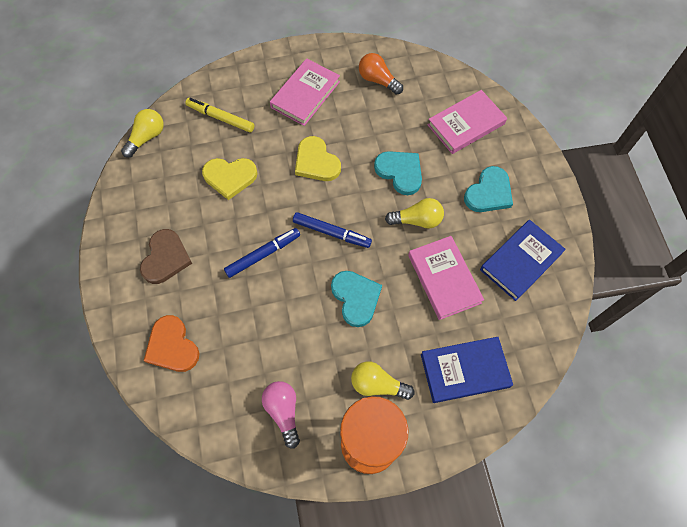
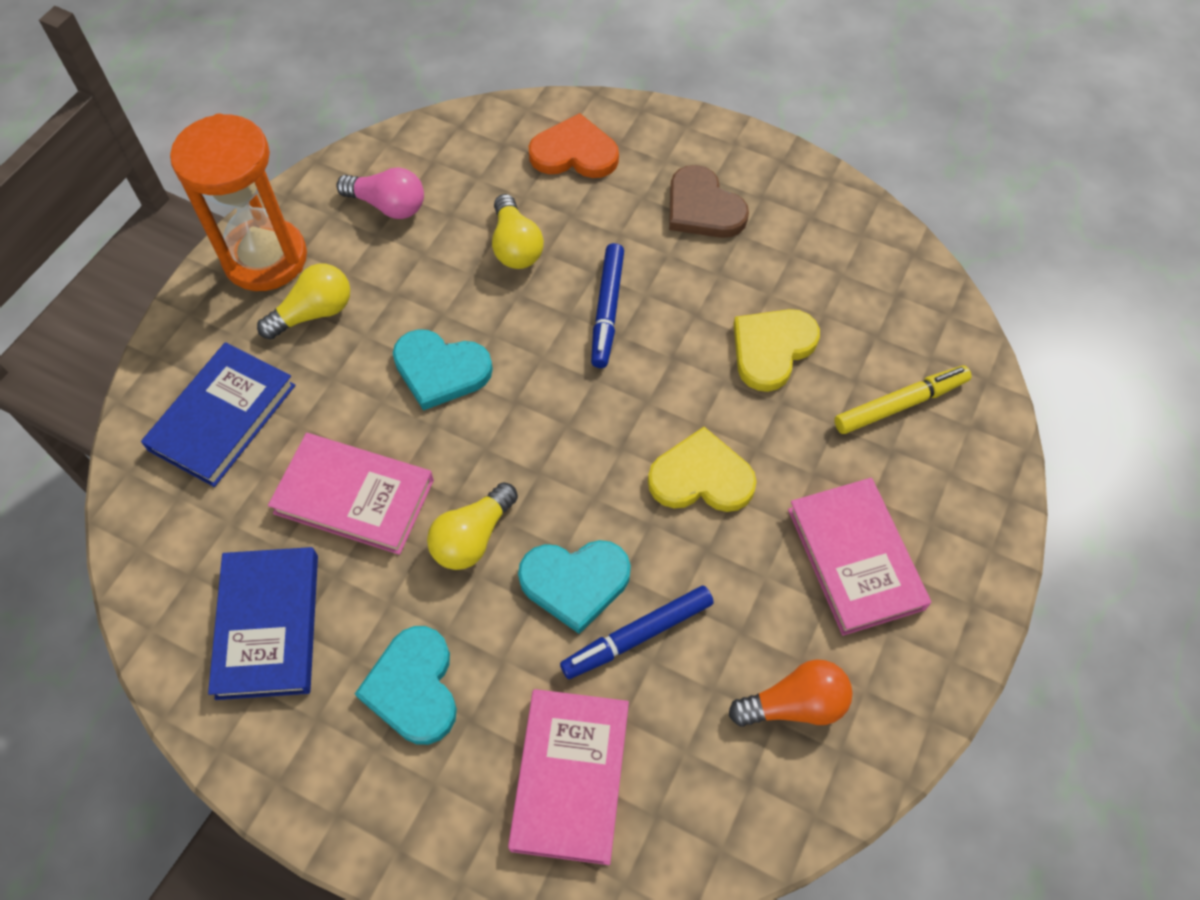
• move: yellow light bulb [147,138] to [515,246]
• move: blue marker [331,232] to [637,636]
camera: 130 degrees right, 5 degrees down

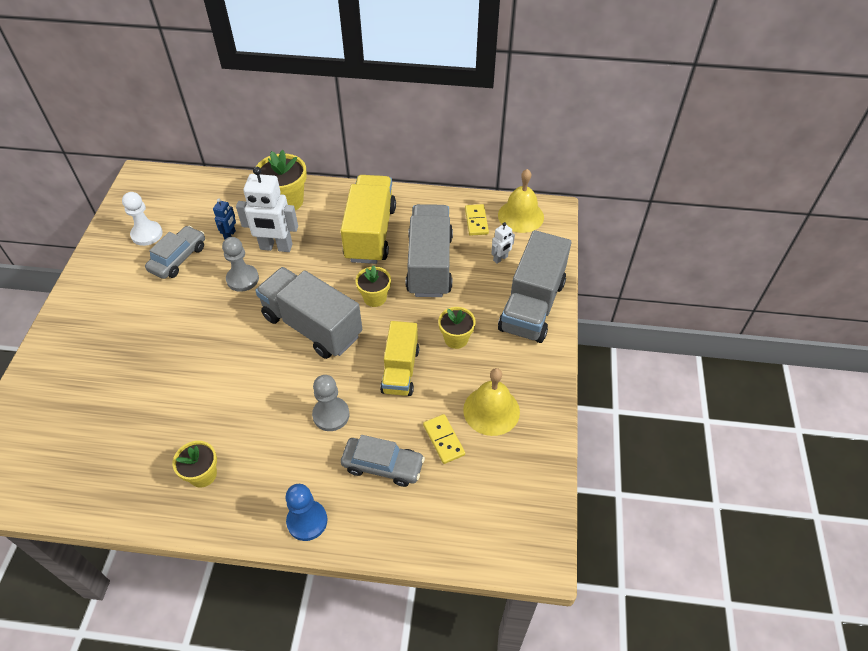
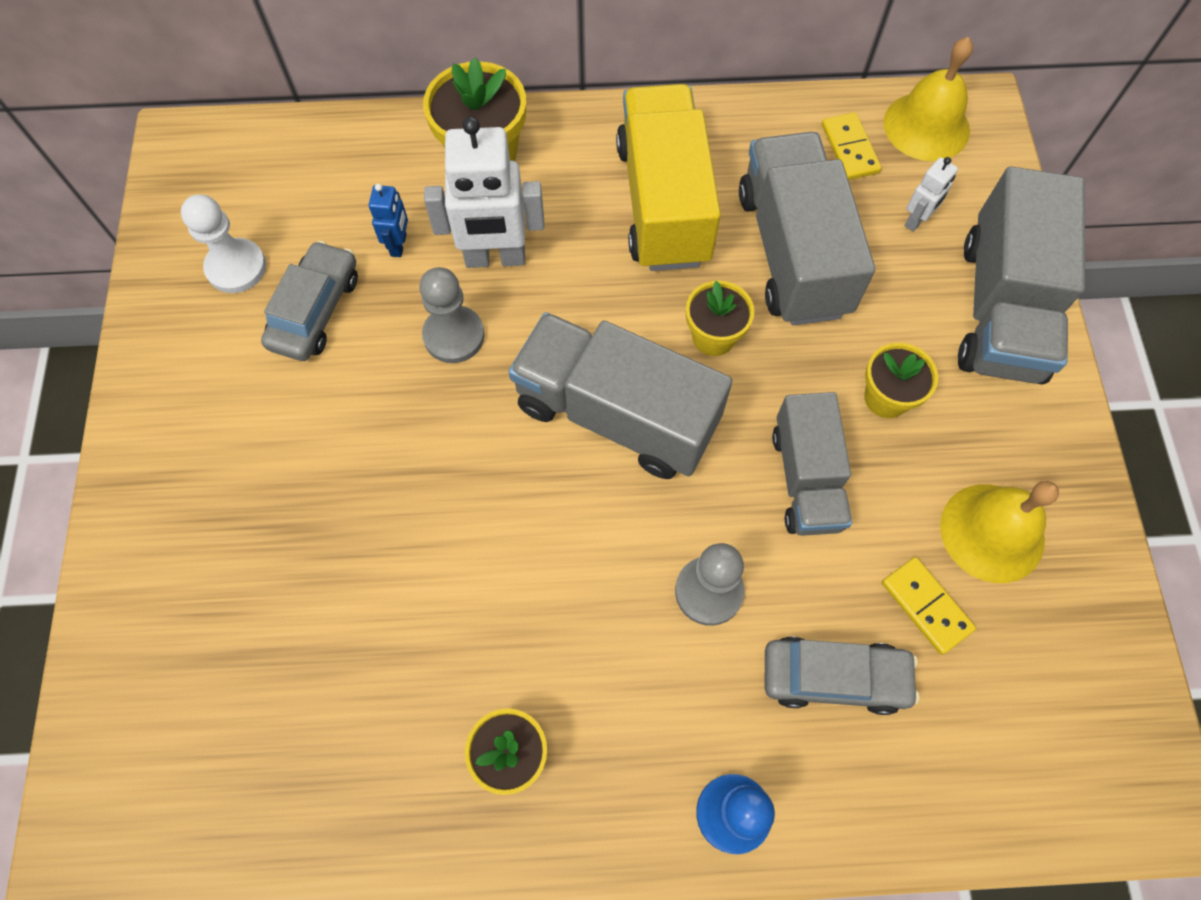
• recolor: yellow truck [400,370] to grey truck [806,479]
camera: 10 degrees left, 15 degrees up

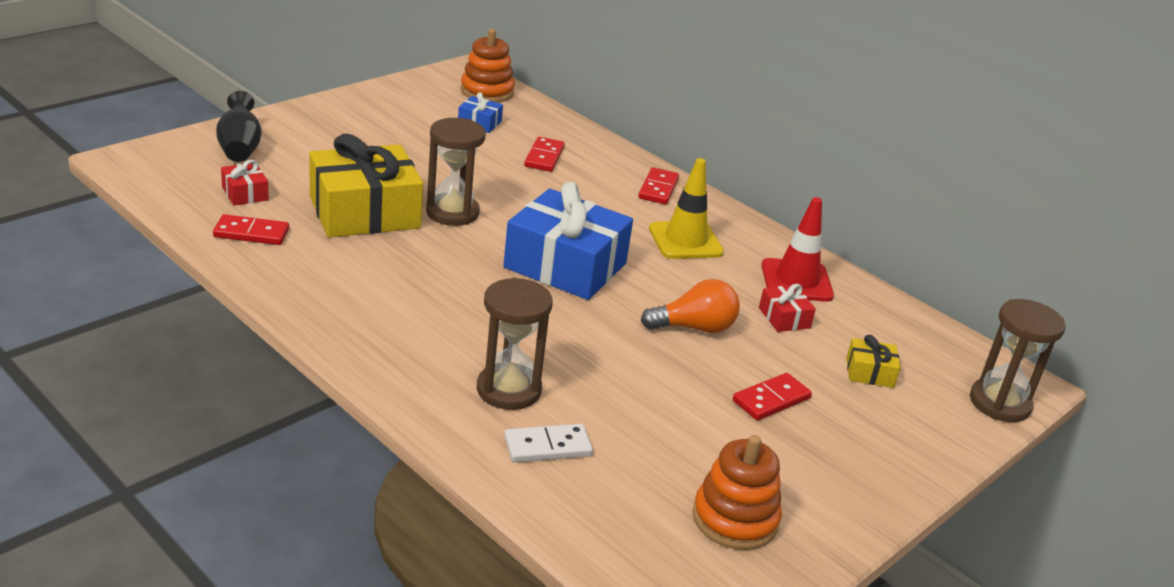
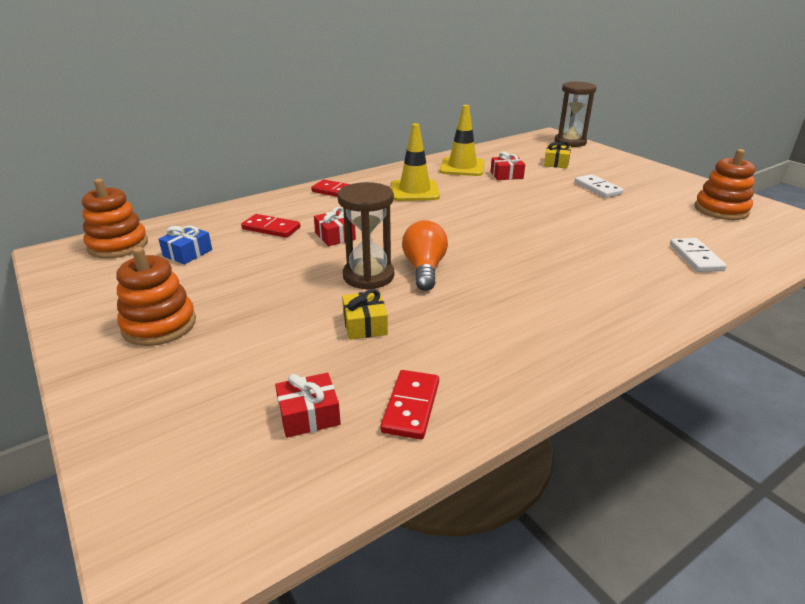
• insert: orange stacking toy [159,325]
• insert: red gift [335,236]
• resize: yellow gift [364,212] = [365,324] x0.43
• move: orange light bulb [694,328] to [424,269]
• recolor: red traffic cone [796,281] to yellow traffic cone [462,167]
• recolor: red domino [771,400] to white domino [597,188]
• delete: black vase [239,148]
• delete: brown hourglass [508,390]
• delete: blue gift [565,265]
camera: 75 degrees left, 0 degrees up

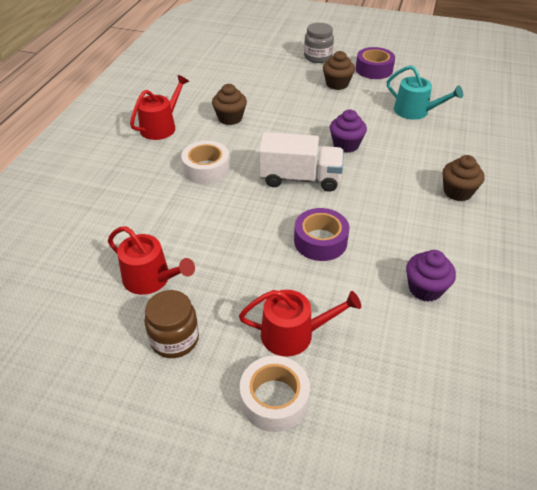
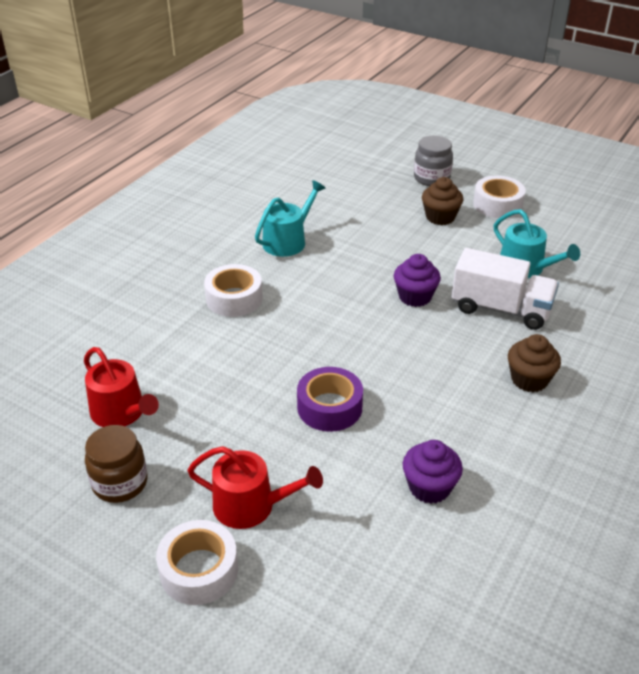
• replace: brown cupcake [230,118] to turquoise watering can [288,241]
• move: white truck [300,178] to [501,309]
• recolor: purple tape [374,69] to white tape [497,205]
• delete: red watering can [161,127]
camera: 15 degrees right, 5 degrees down

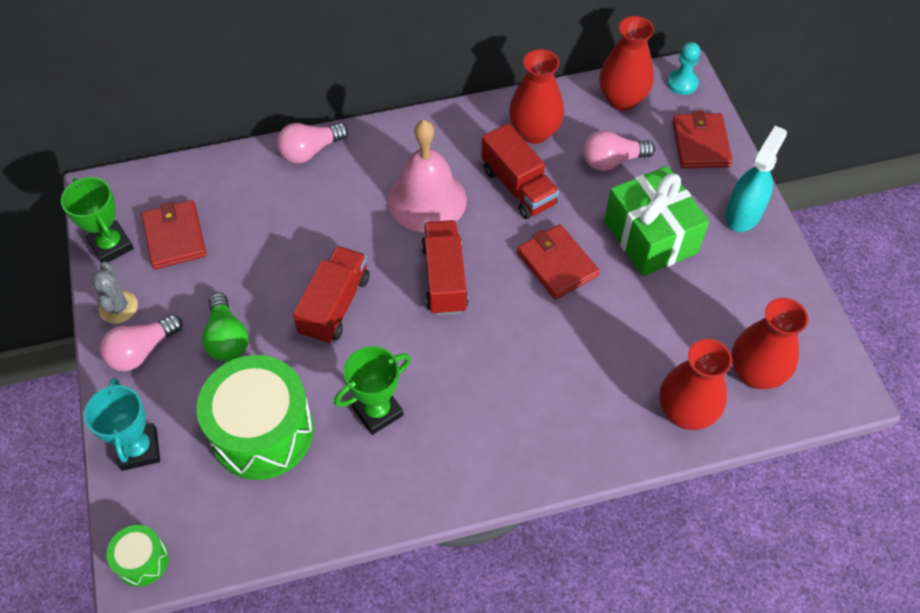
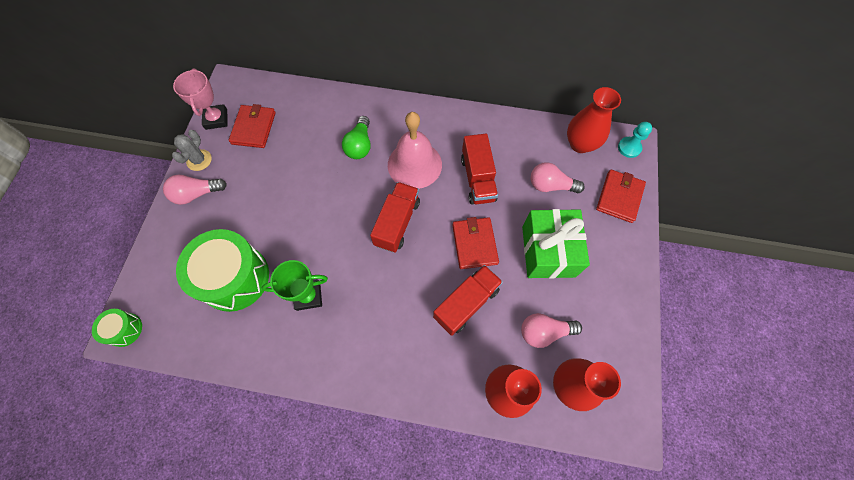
• recolor: green trophy [111,245] to pink trophy [216,119]
• move: green light bulb [227,338] to [359,145]
• move: red truck [335,305] to [466,303]
• move: pink light bulb [310,151] to [544,332]
• delete: turquoise trophy [139,449]
• delete: red vase [534,132]
• delete: turquoise spray bottle [743,214]
camera: 25 degrees right, 10 degrees up

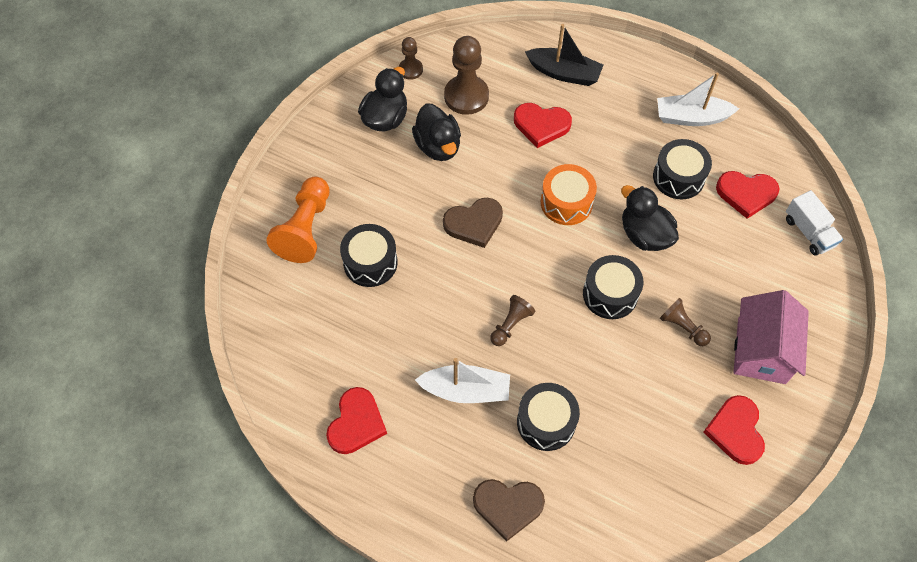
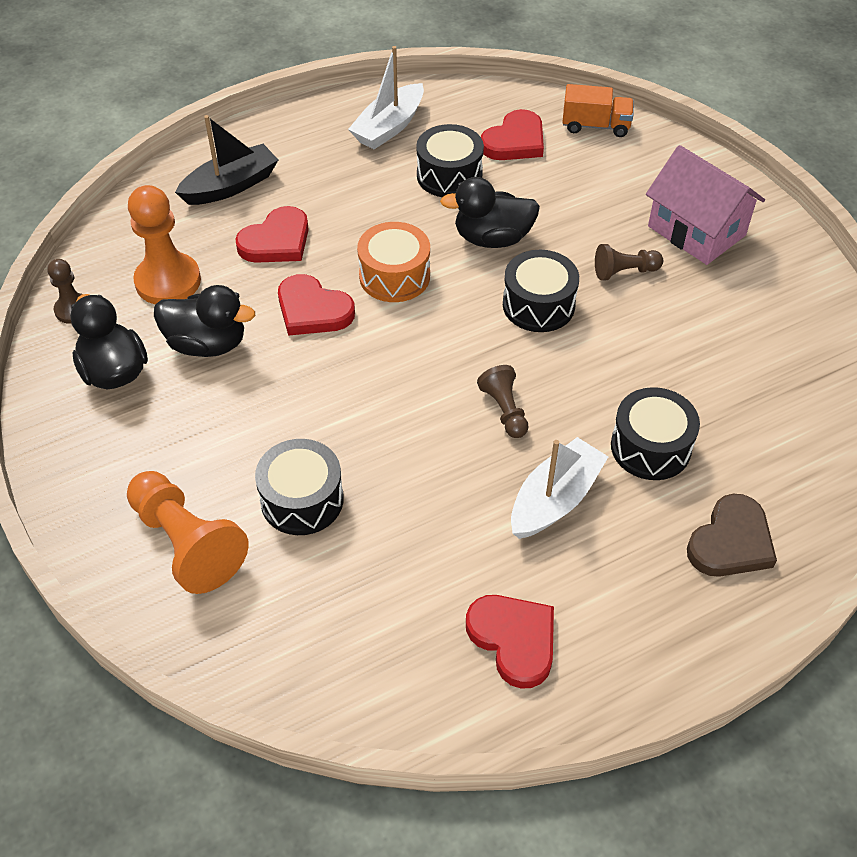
• recolor: brown pawn [466,96] to orange pawn [168,281]
• move: red heart [735,431] to [313,310]
• recolor: white truck [808,232] to orange truck [595,126]
• delete: brown heart [474,223]
camera: 55 degrees left, 10 degrees down

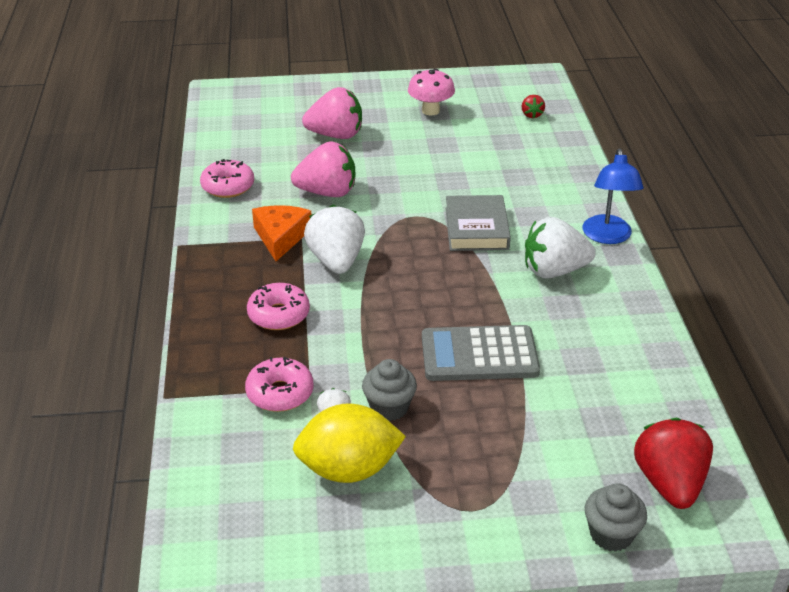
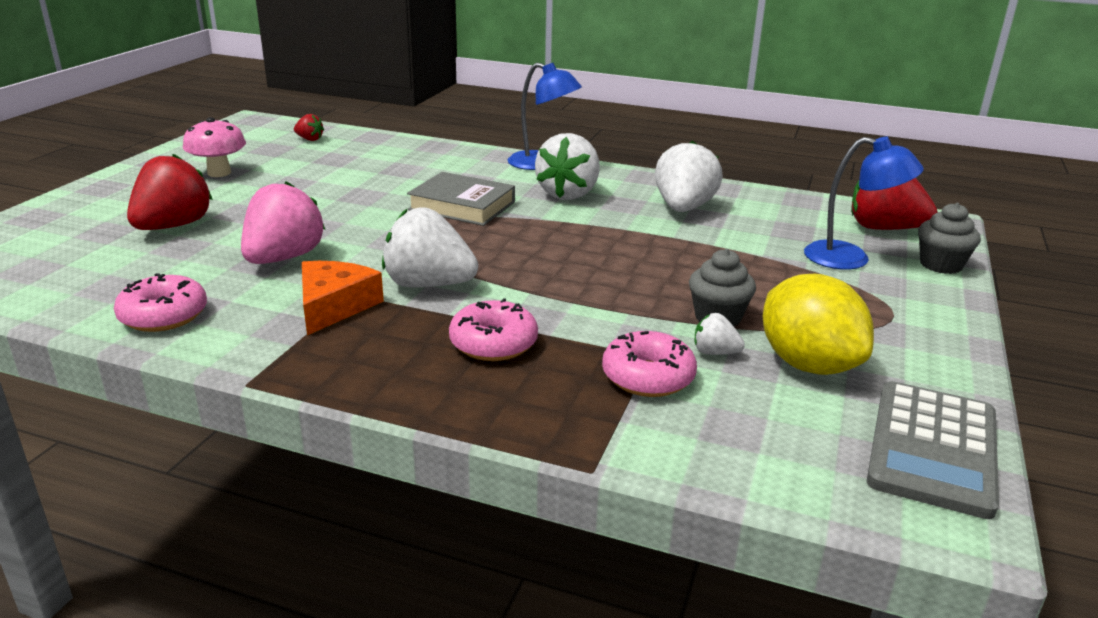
• recolor: pink strawberry [336,135] to red strawberry [173,226]
• rotate: orange cheese [281,237] = [334,306] 75 degrees clockwise
• insert: white strawberry [683,208]
• rotate: yellow lemon [349,469] = [808,364] 45 degrees counterclockwise
• insert: blue lamp [850,259]
• move: grey calculator [479,354] to [932,448]
camera: 65 degrees left, 10 degrees down

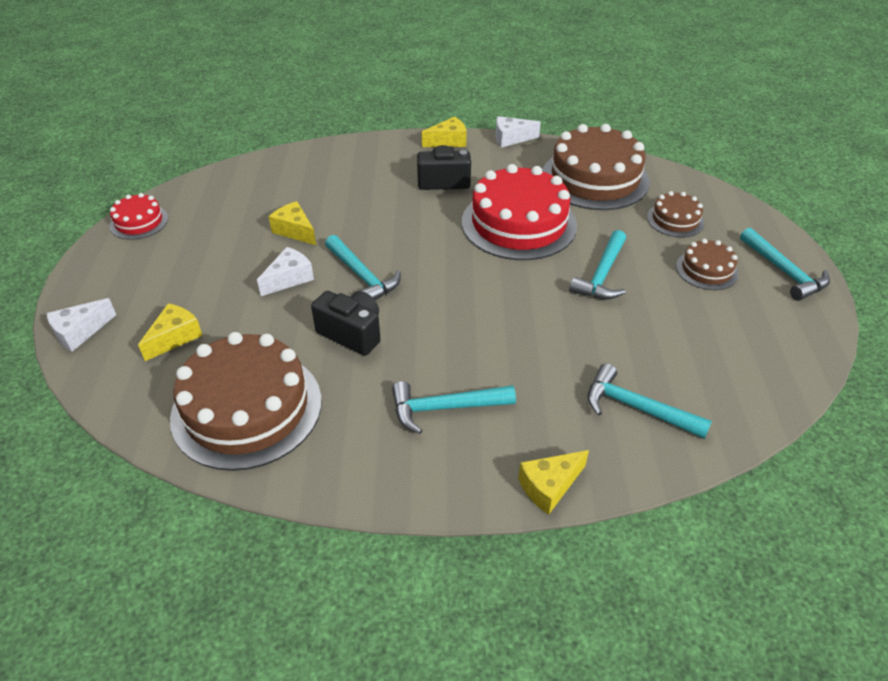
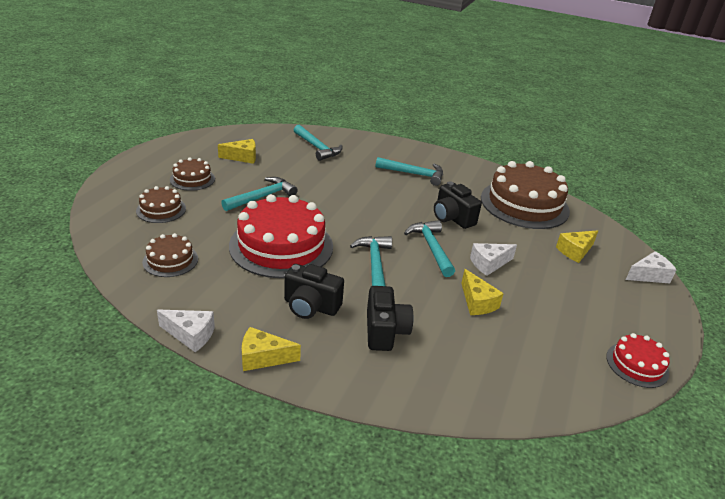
• resize: brown cake [595,178] = [170,260] x0.49
• move: yellow cheese [549,486] to [242,157]
• move: turquoise hammer [784,271] to [374,264]
• insert: black camera [385,331]
camera: 160 degrees left, 10 degrees down

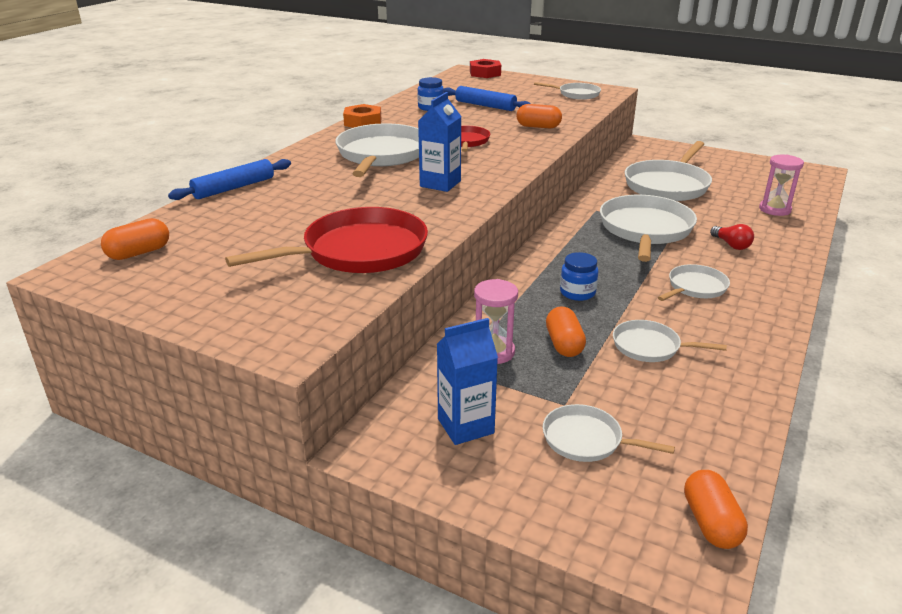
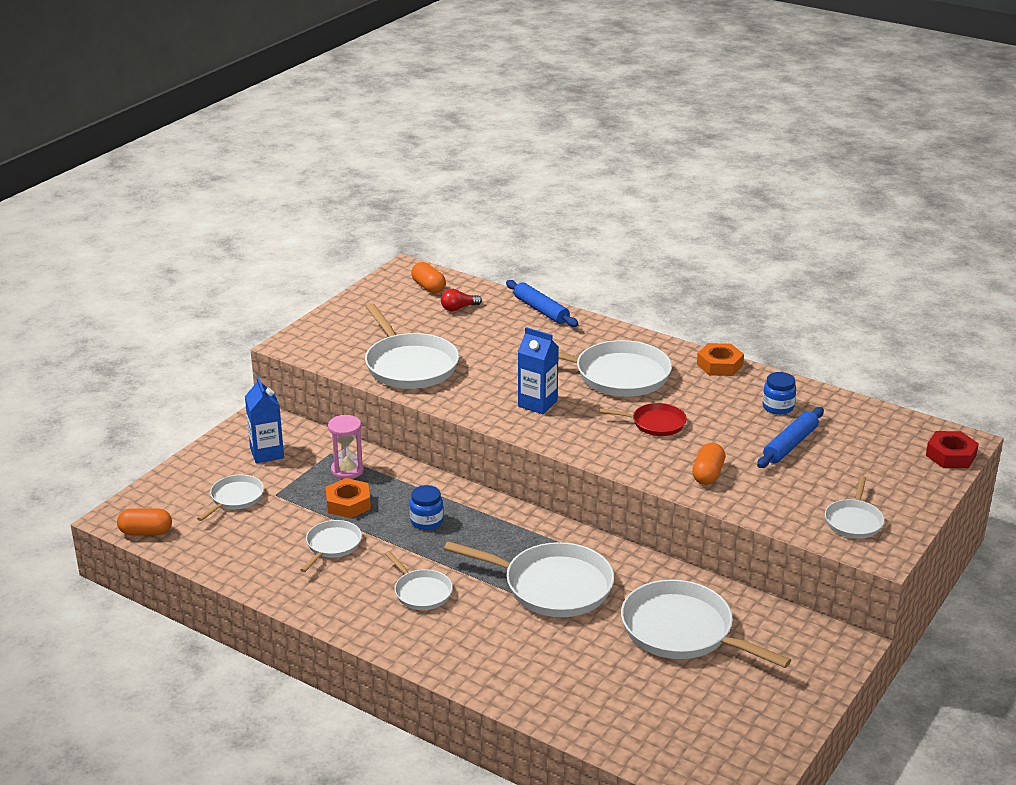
• replace: orange capsule [564,344] to orange nut [348,504]
• recolor: red pan [359,251] to white pan [409,365]
• move: red light bulb [731,245] to [458,308]
• delete: pink hourglass [774,209]
camera: 95 degrees right, 0 degrees up

